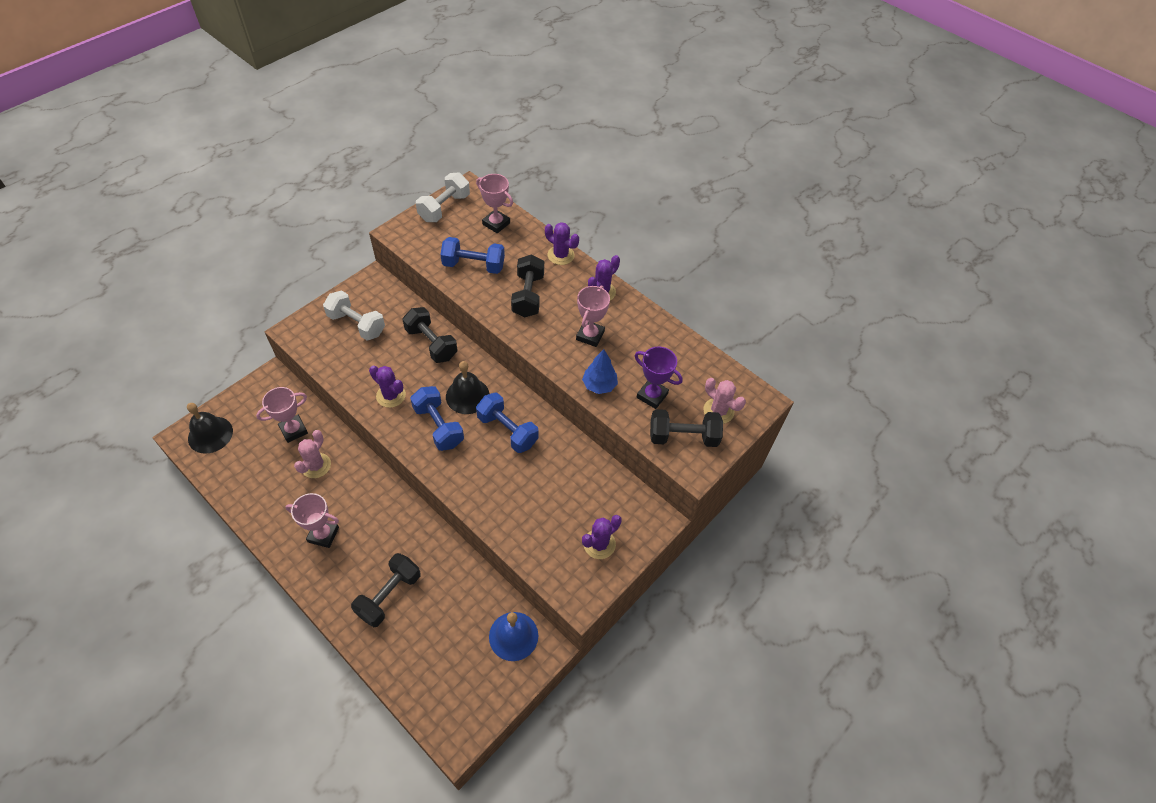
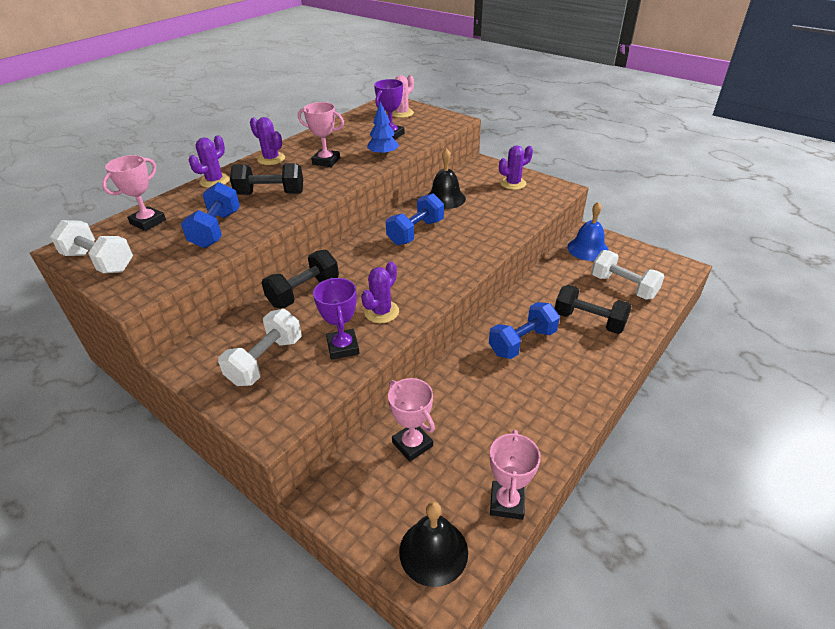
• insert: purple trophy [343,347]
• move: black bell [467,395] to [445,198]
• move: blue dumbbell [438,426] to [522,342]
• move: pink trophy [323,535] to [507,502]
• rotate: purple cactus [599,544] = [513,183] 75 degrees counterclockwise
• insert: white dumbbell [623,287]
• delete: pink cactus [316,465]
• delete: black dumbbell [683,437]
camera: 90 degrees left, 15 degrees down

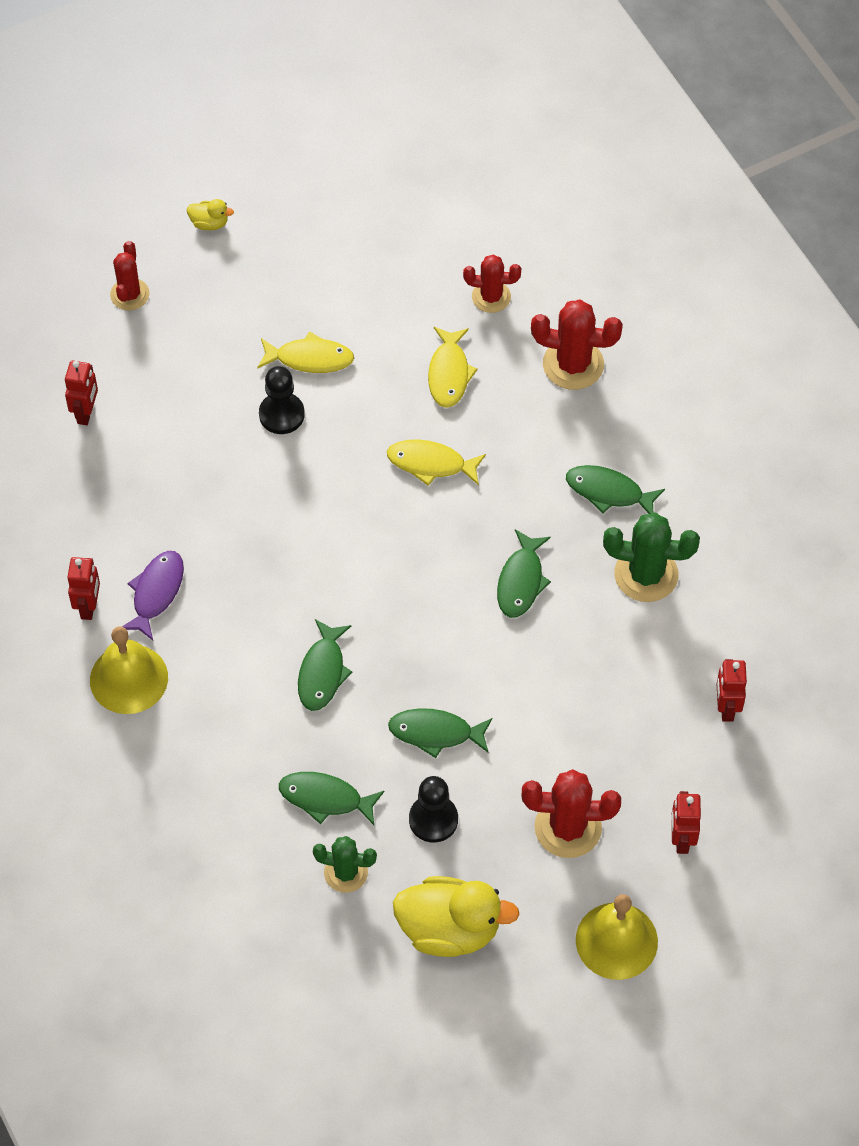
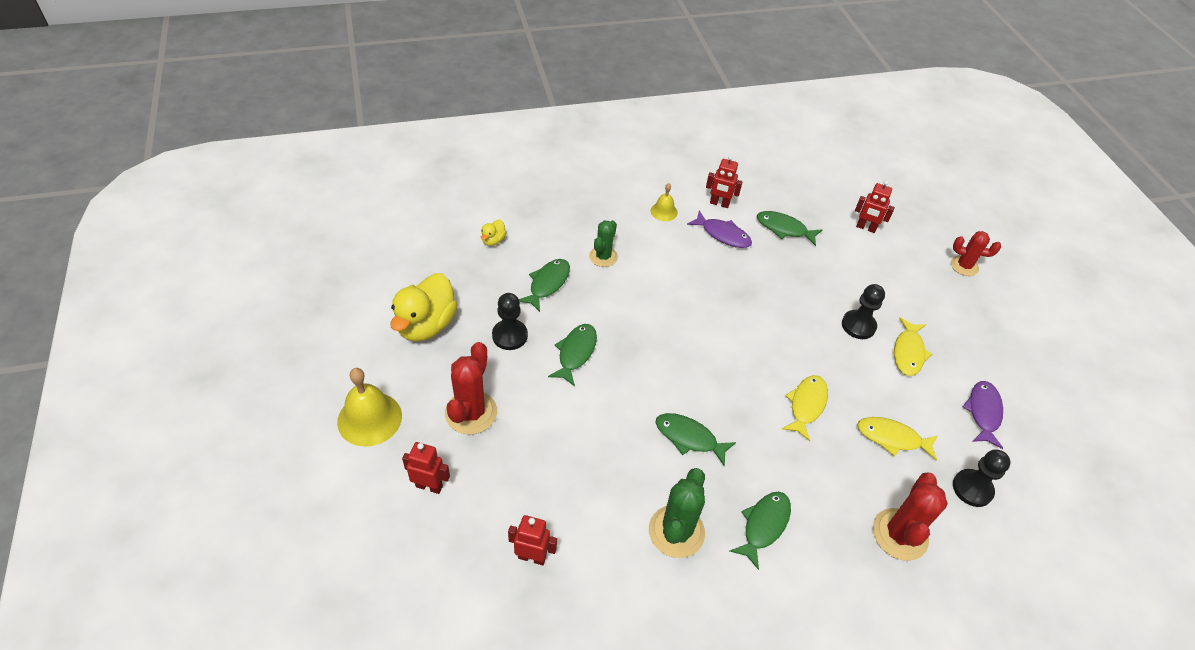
• move: yellow duck [209,223] to [493,240]
• move: green cactus [346,872] to [603,257]
• resize: yellow bell [129,678] = [664,211] x0.55
• move: green fish [322,672] to [784,229]
• replace: red cactus [491,297] to black pawn [972,489]
• insert: purple fish [983,412]
camera: 100 degrees right, 10 degrees down

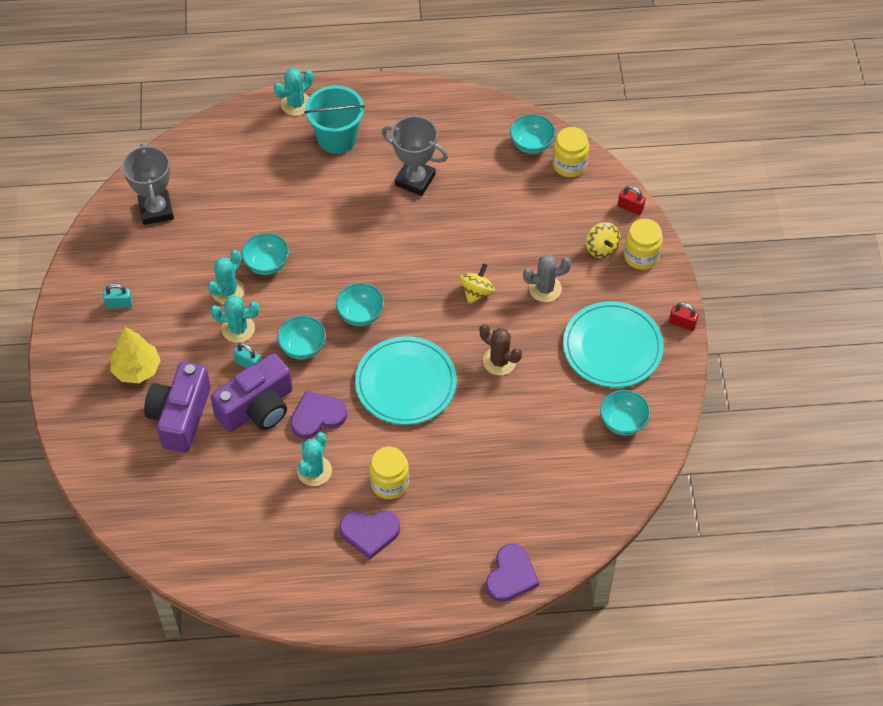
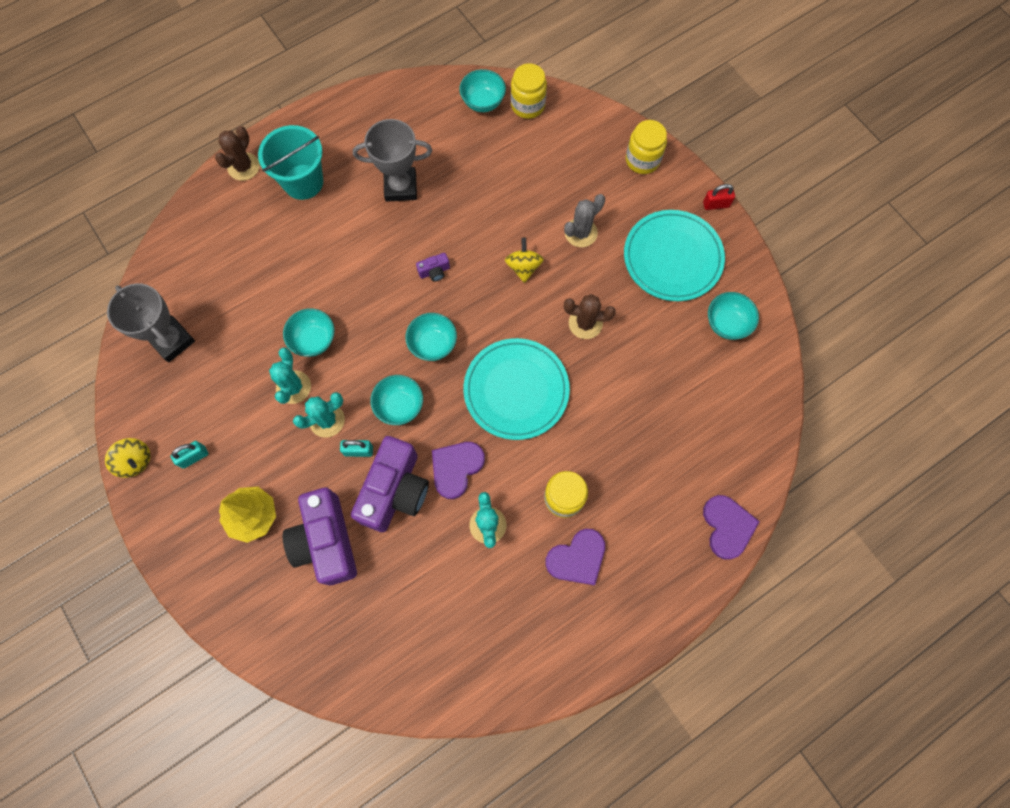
• move: yellow spinning top [602,248] to [135,461]
• recolor: turquoise cactus [296,104] to brown cactus [243,167]
• insert: purple camera [434,271]
• delete: red padlock [630,207]
camera: 30 degrees left, 15 degrees up

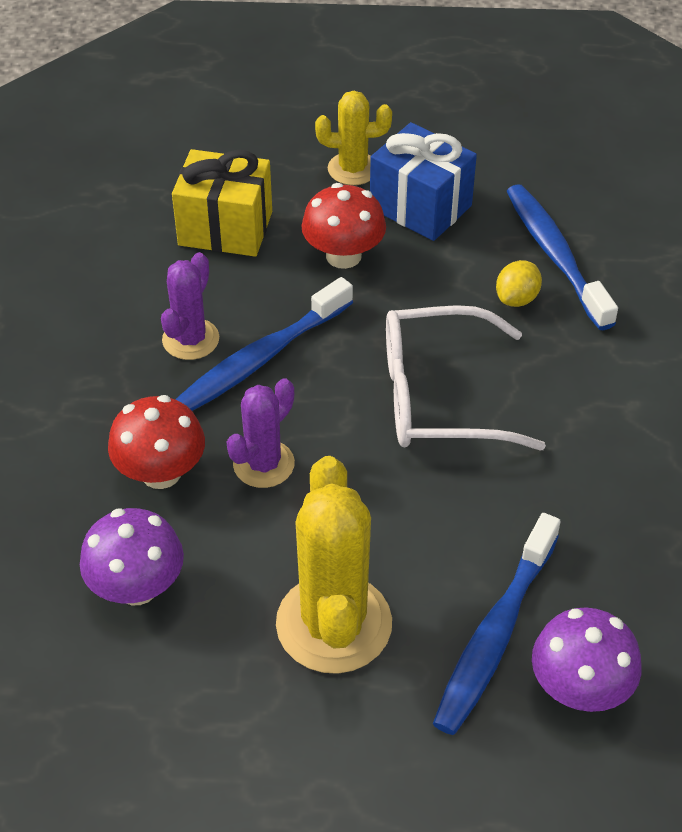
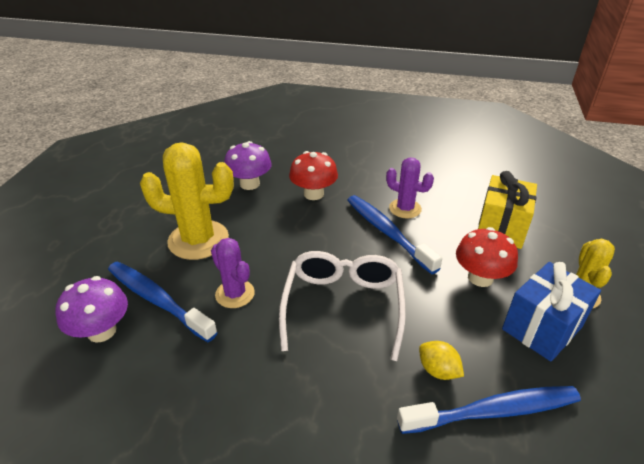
• move: purple cactus [263,464] to [235,294]
camera: 100 degrees right, 10 degrees down

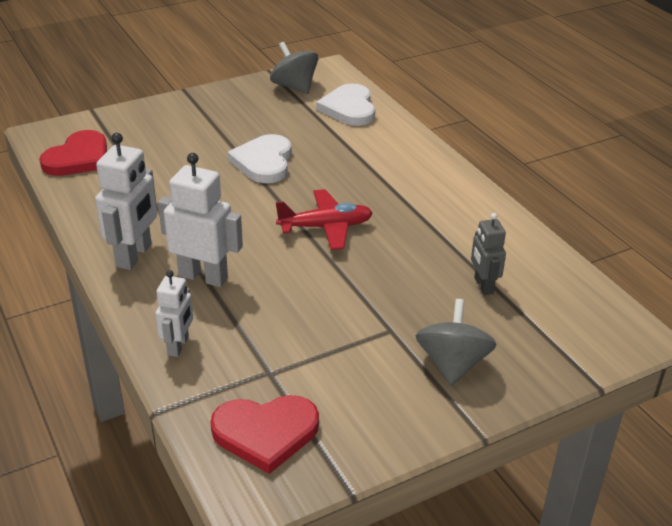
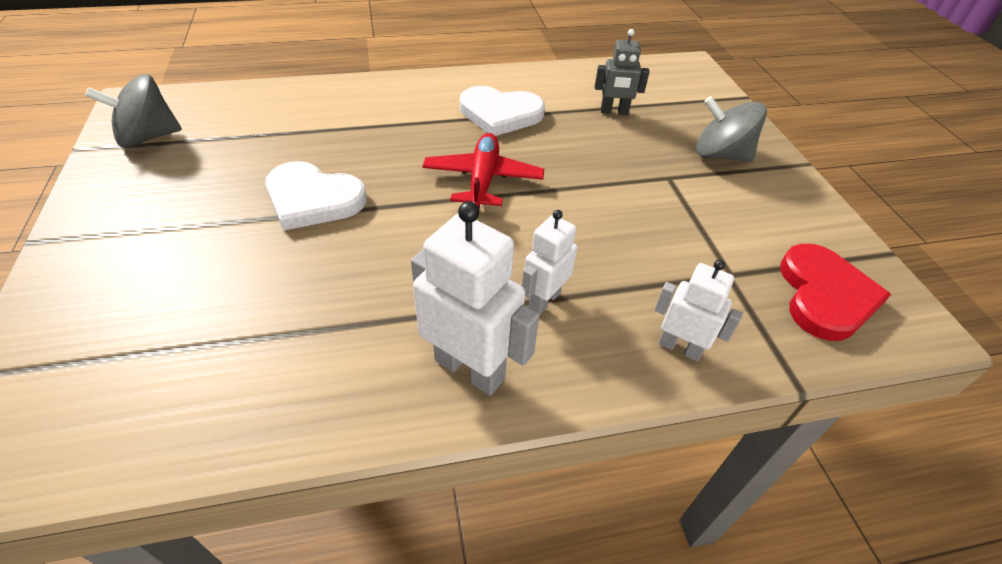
• move: white heart [349,108] to [500,114]
• resize: white robot [203,276] = [544,300] x0.61
• delete: red heart [78,158]
camera: 75 degrees left, 10 degrees up

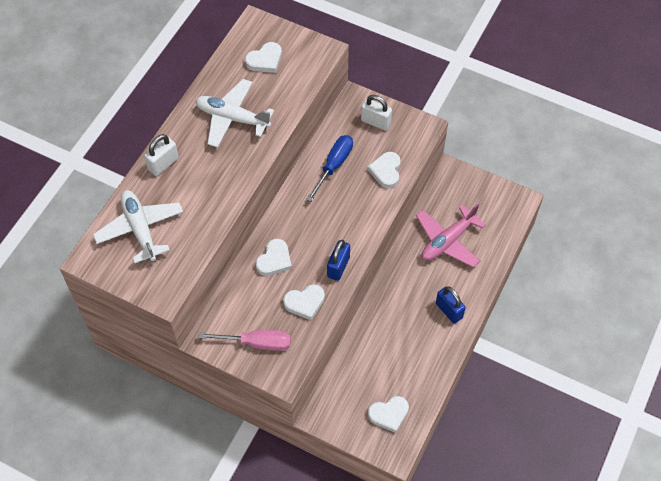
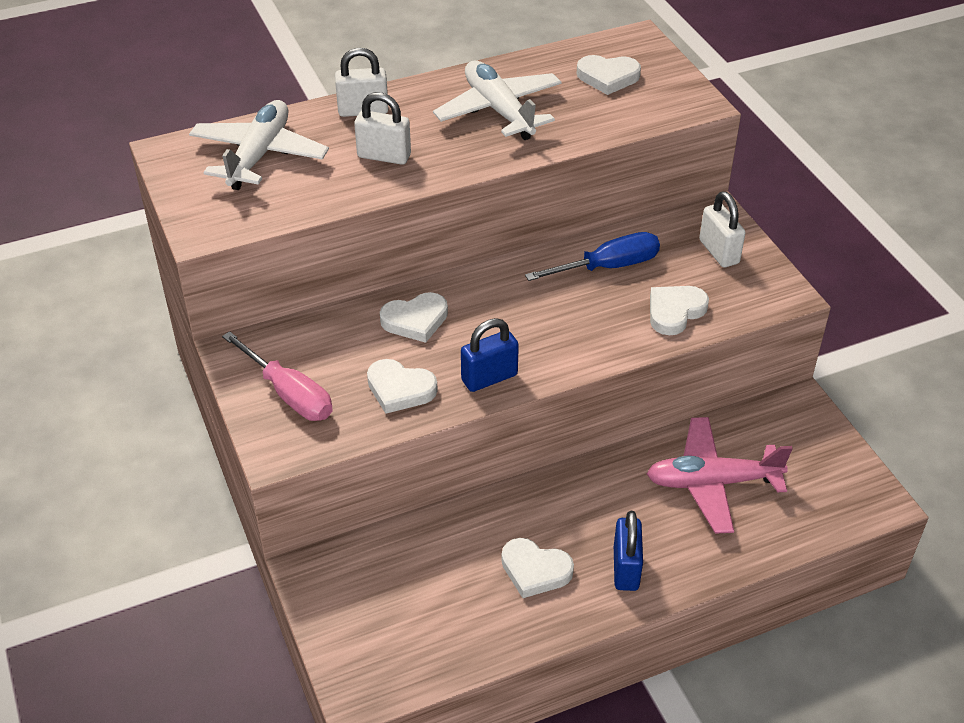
• insert: white padlock [384,156]
• move: white heart [389,414] to [535,570]
camera: 40 degrees right, 15 degrees down

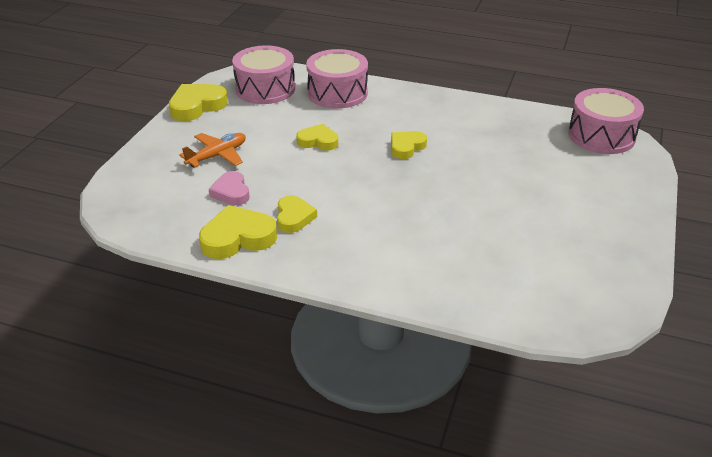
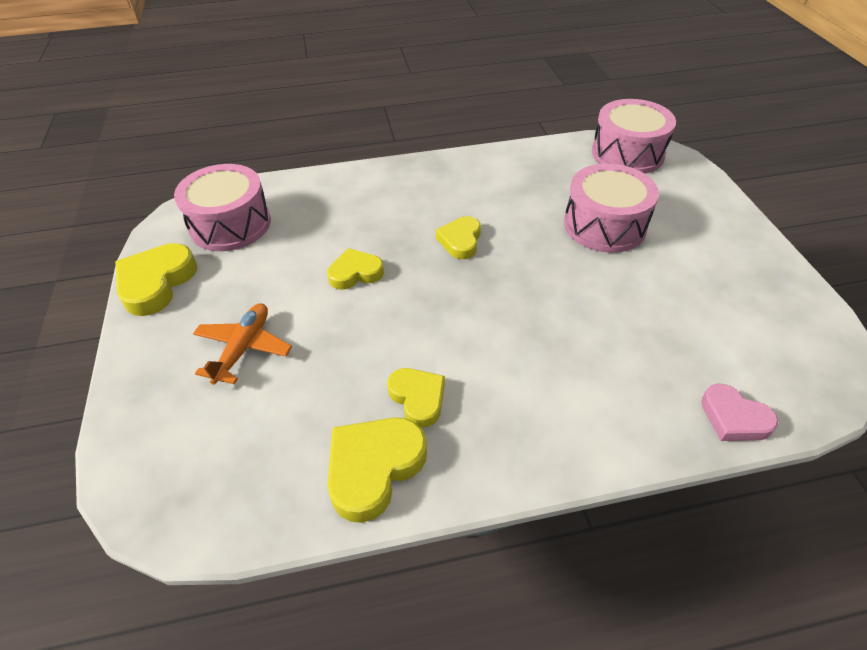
• move: pink drum [337,93] to [604,225]
• move: pink heart [231,192] to [734,418]
camera: 30 degrees left, 10 degrees up

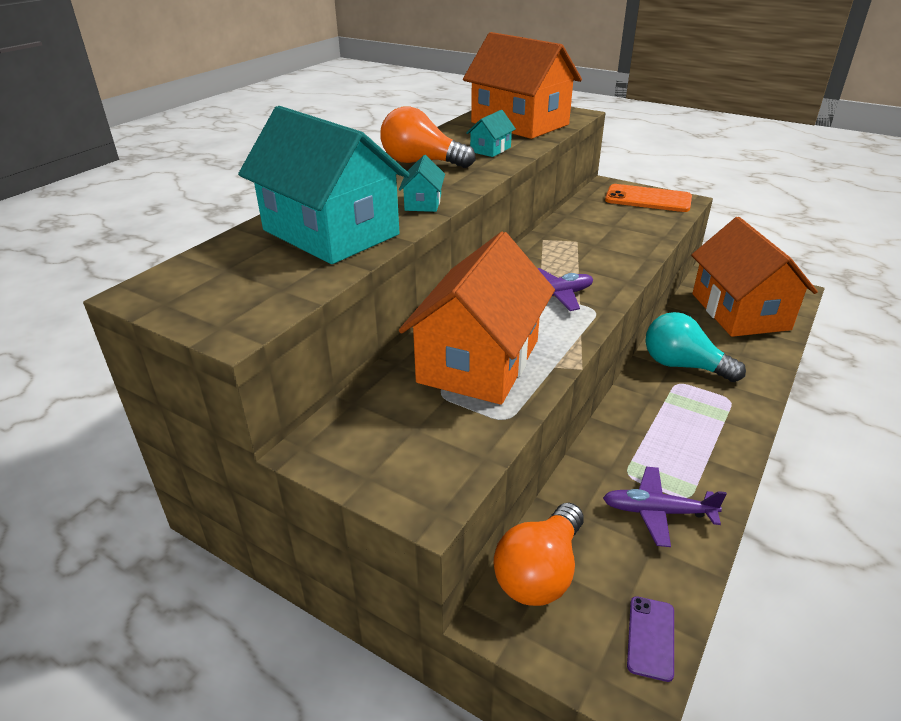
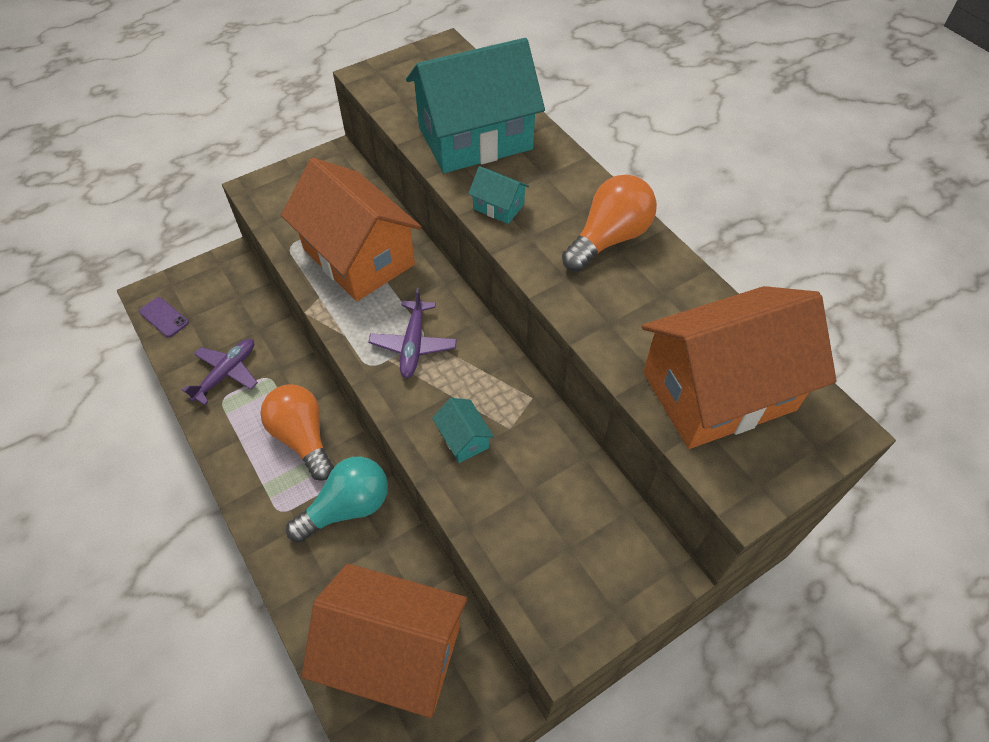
• move: orange light bulb [540,572] to [303,438]
• move: turquoise house [490,149] to [463,438]
• delete: orange phone [648,199]
camera: 115 degrees right, 20 degrees up

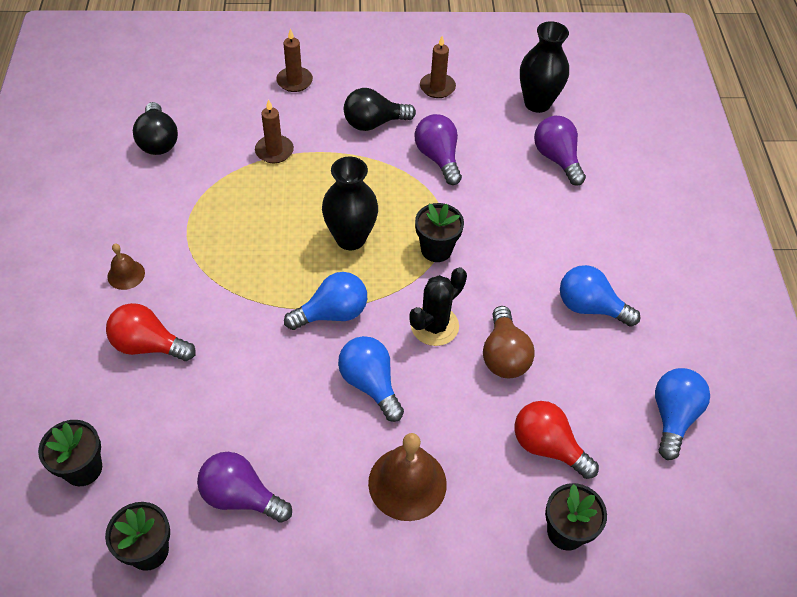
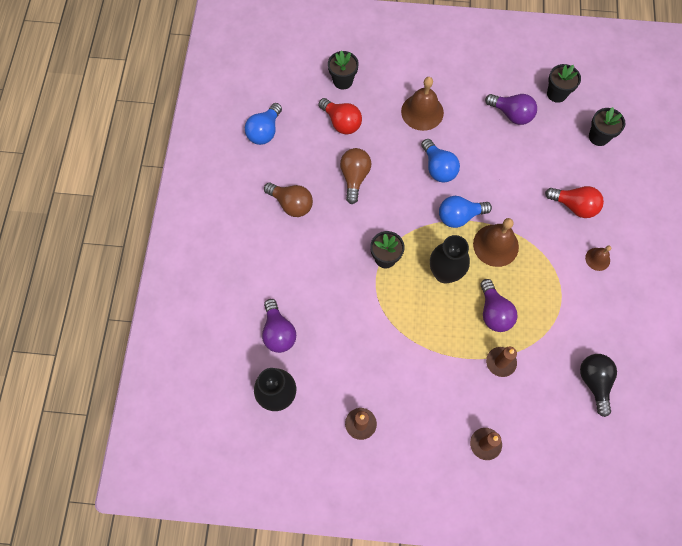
• recolor: blue light bulb [590,307] to brown light bulb [291,204]
• insert: brown bell [495,245]
• move: purple light bulb [438,158] to [494,312]
• delete: black light bulb [374,123]
• delete: black cactus [434,326]
camera: 170 degrees left, 15 degrees up

